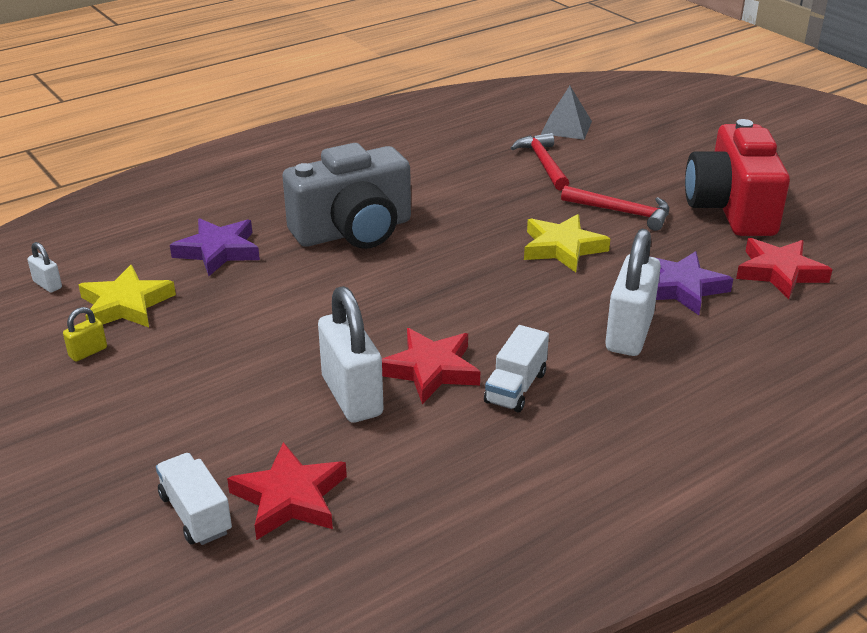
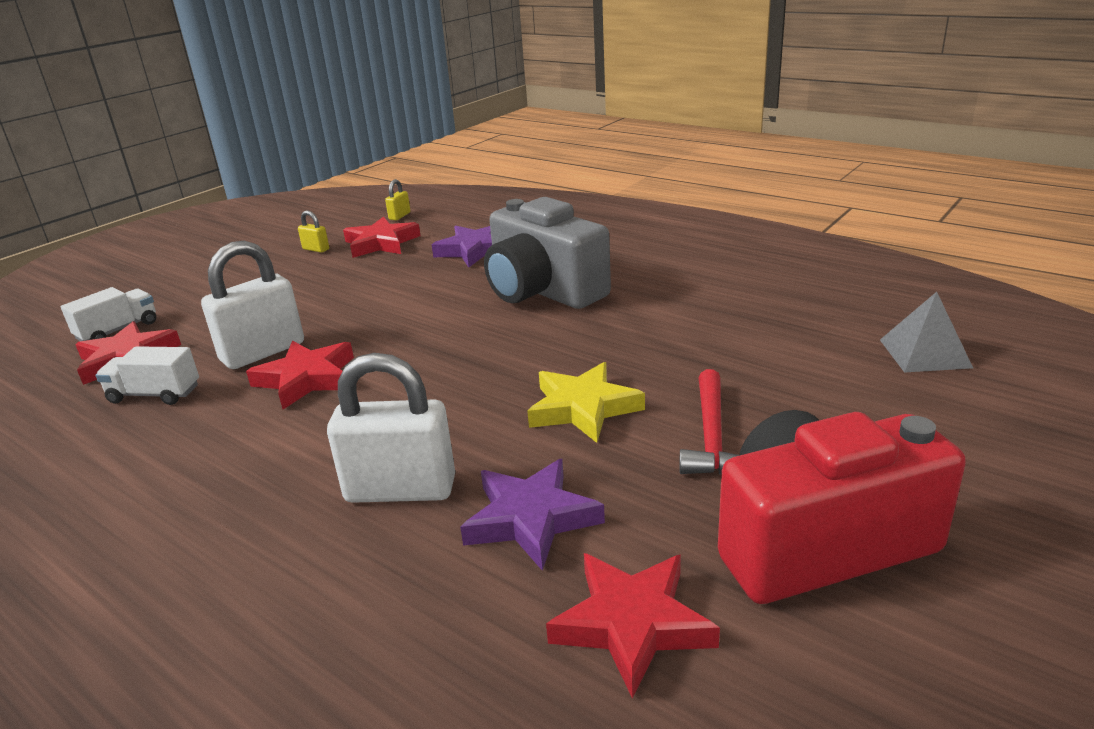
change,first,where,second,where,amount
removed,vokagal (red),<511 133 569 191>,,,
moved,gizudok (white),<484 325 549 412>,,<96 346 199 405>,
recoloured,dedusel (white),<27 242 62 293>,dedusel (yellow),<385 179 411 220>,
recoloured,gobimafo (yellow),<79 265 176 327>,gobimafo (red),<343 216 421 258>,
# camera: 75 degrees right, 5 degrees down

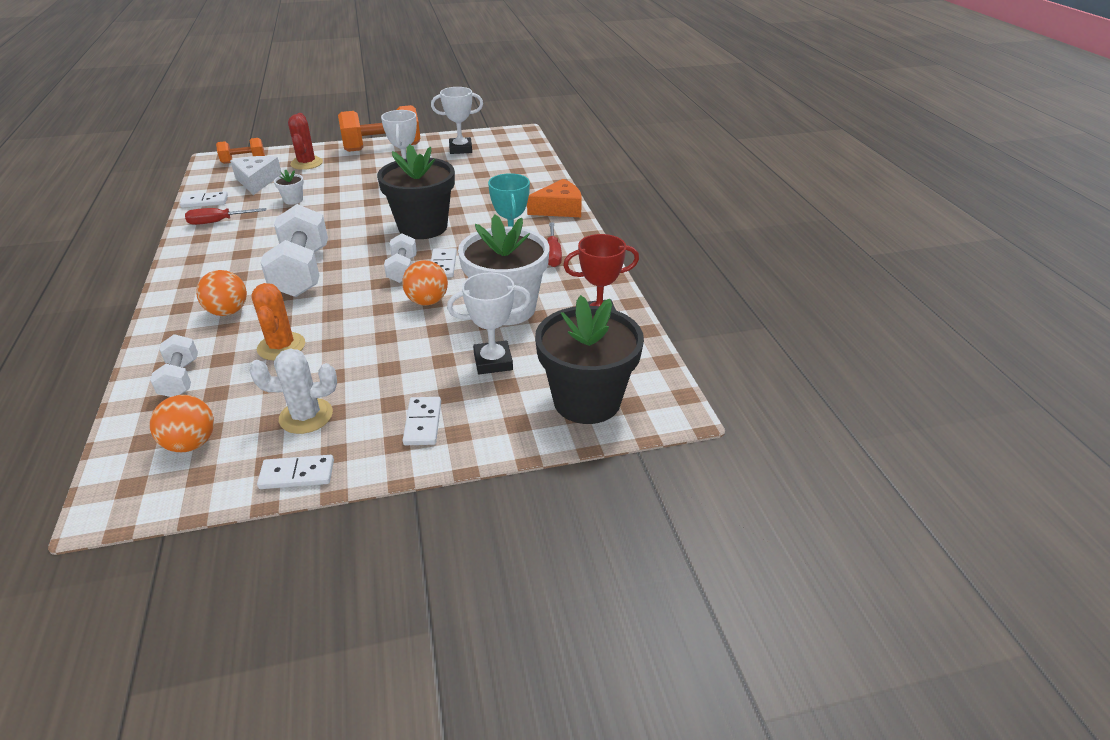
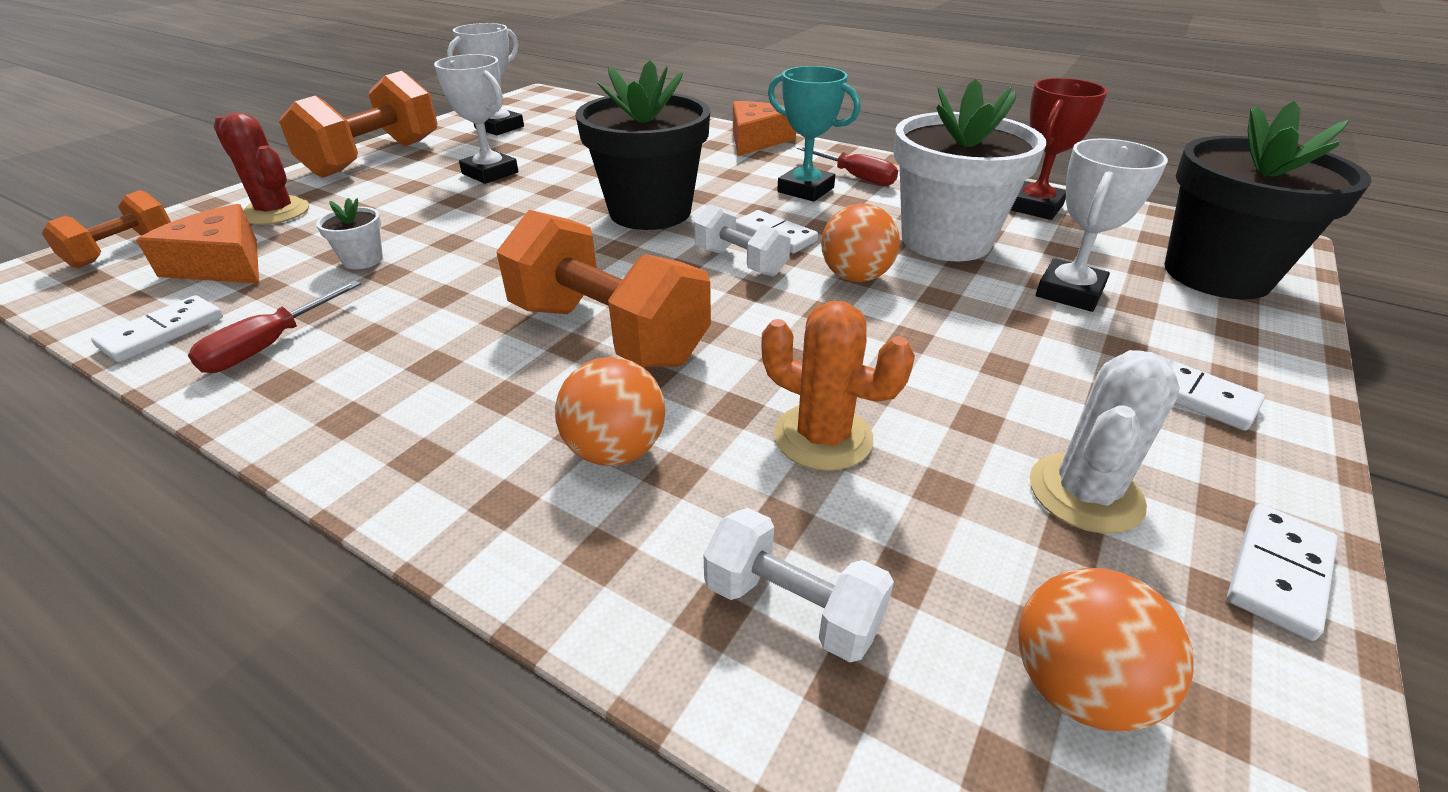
change,first,where,second,where,amount
recoloured,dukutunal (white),<230 156 282 195>,dukutunal (orange),<136 204 259 284>,
recoloured,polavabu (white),<260 204 328 297>,polavabu (orange),<496 210 711 367>,
# camera: 45 degrees left, 0 degrees up

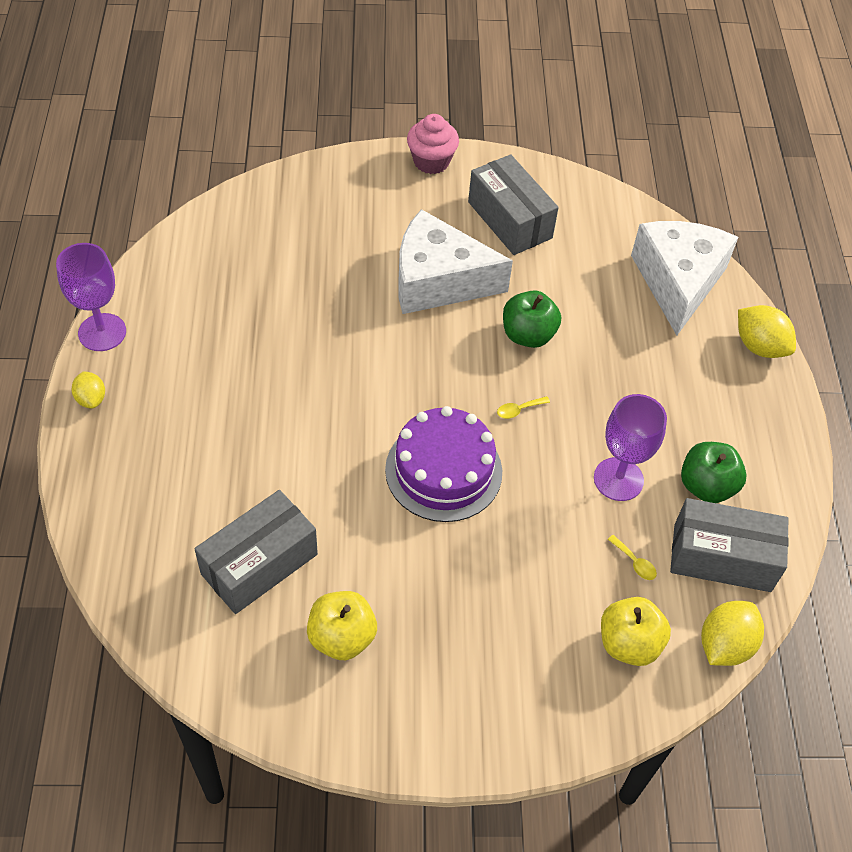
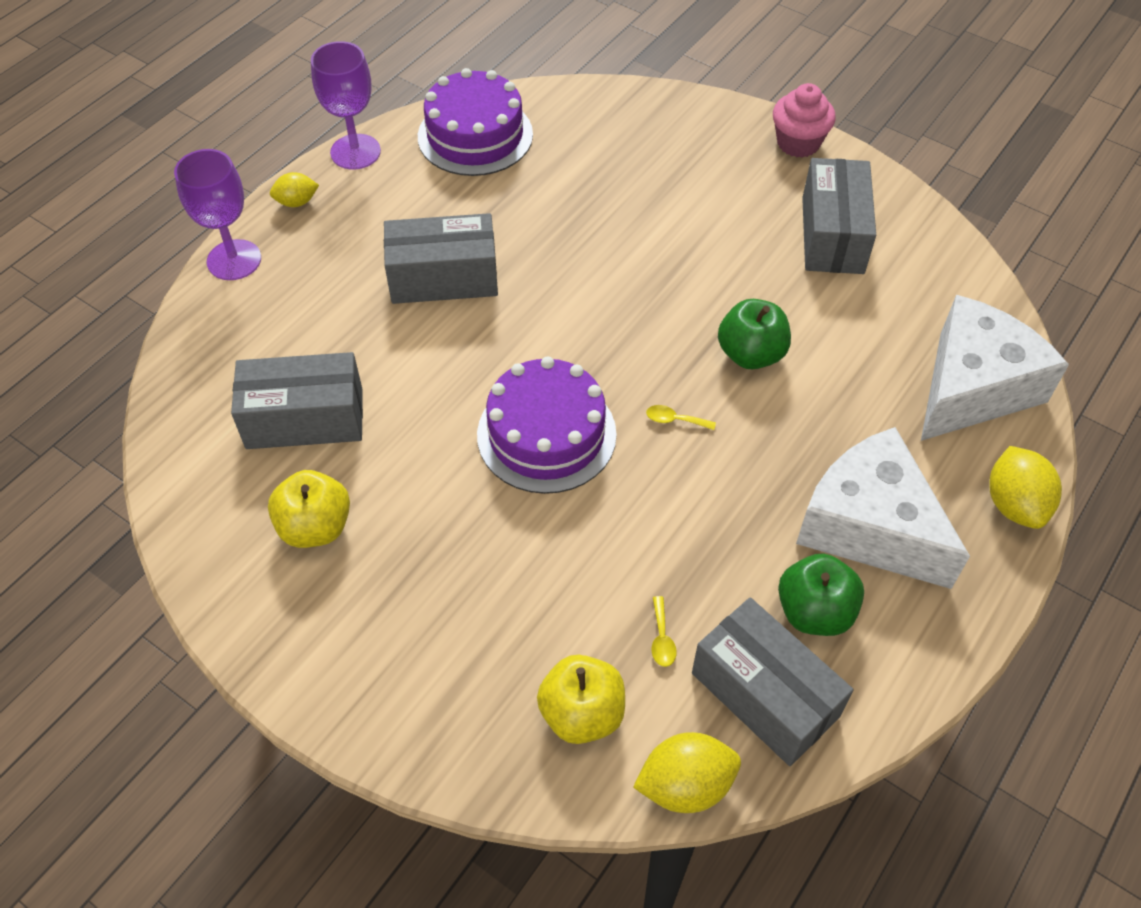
change,first,where,second,where,amount
added,,,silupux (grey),<384 213 498 304>,
added,,,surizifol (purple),<418 68 533 176>,
moved,dukutunal (white),<398 209 513 314>,,<796 427 970 589>,
moved,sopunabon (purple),<594 394 667 501>,,<174 149 261 280>,
turned,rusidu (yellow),<72 372 105 409>,,<270 172 319 207>,60 degrees clockwise
# camera: 40 degrees right, 0 degrees up

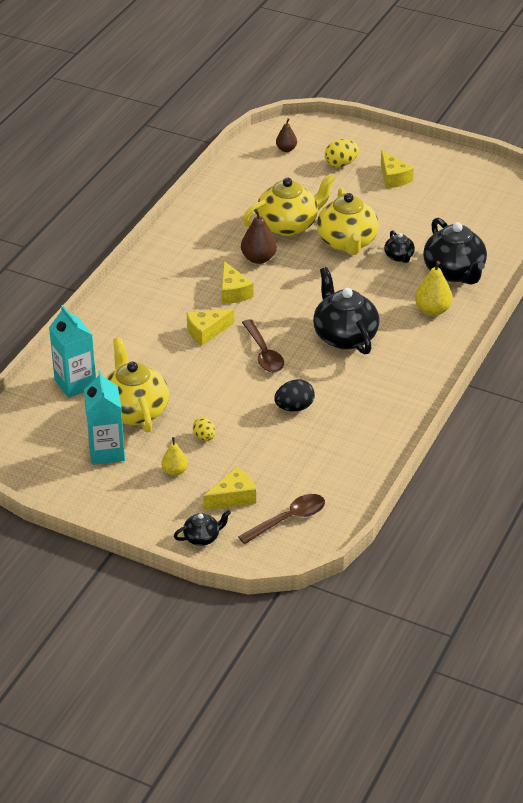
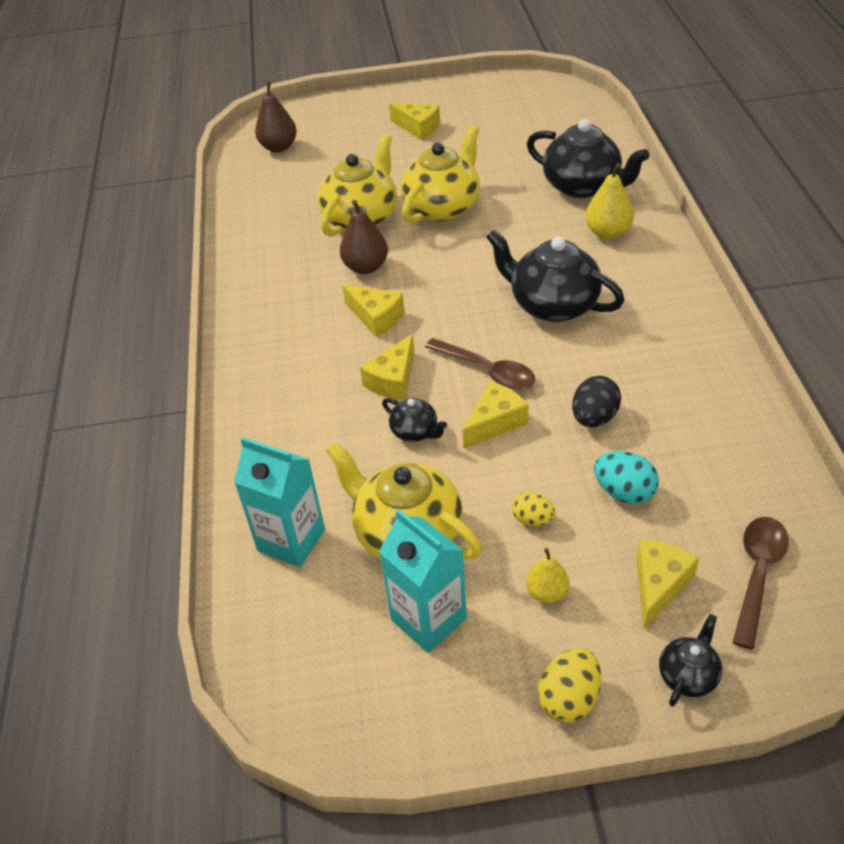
change,first,where,second,where,amount
added,,,dukutunal (yellow),<463 381 529 449>,
added,,,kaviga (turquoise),<594 451 659 504>,
moved,kaviga (yellow),<325 139 359 167>,,<538 648 601 723>,
moved,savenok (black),<384 230 415 263>,,<382 398 447 442>,
turned,savenok (yellow),<317 188 379 255>,,<401 125 480 224>,105 degrees counterclockwise
resized,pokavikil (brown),<276 118 297 152>,,<255 81 297 152>,x1.57
# camera: 30 degrees left, 5 degrees up

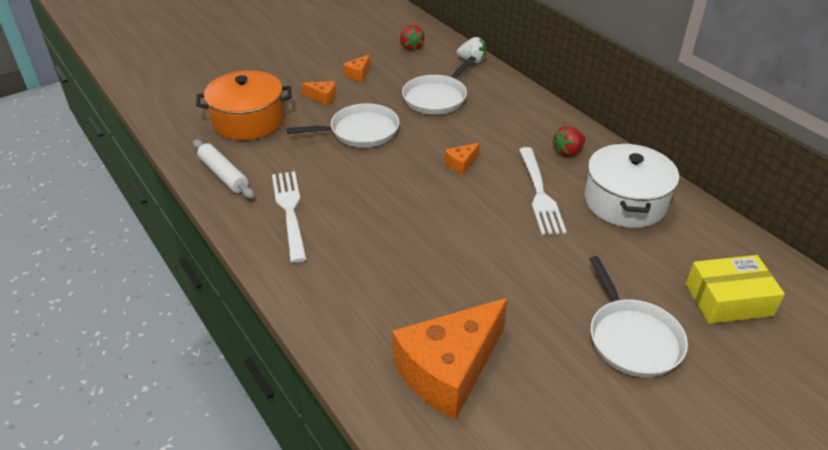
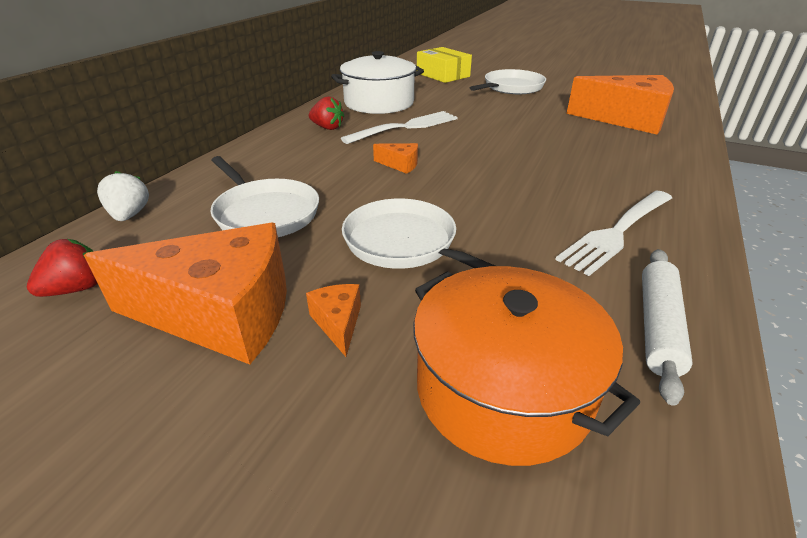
change,first,where,second,where,amount
turned,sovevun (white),<402 56 476 115>,,<210 156 319 237>,45 degrees clockwise
resized,dukutunal (orange),<343 54 370 82>,,<84 223 287 365>,x2.45
# camera: 120 degrees left, 5 degrees down

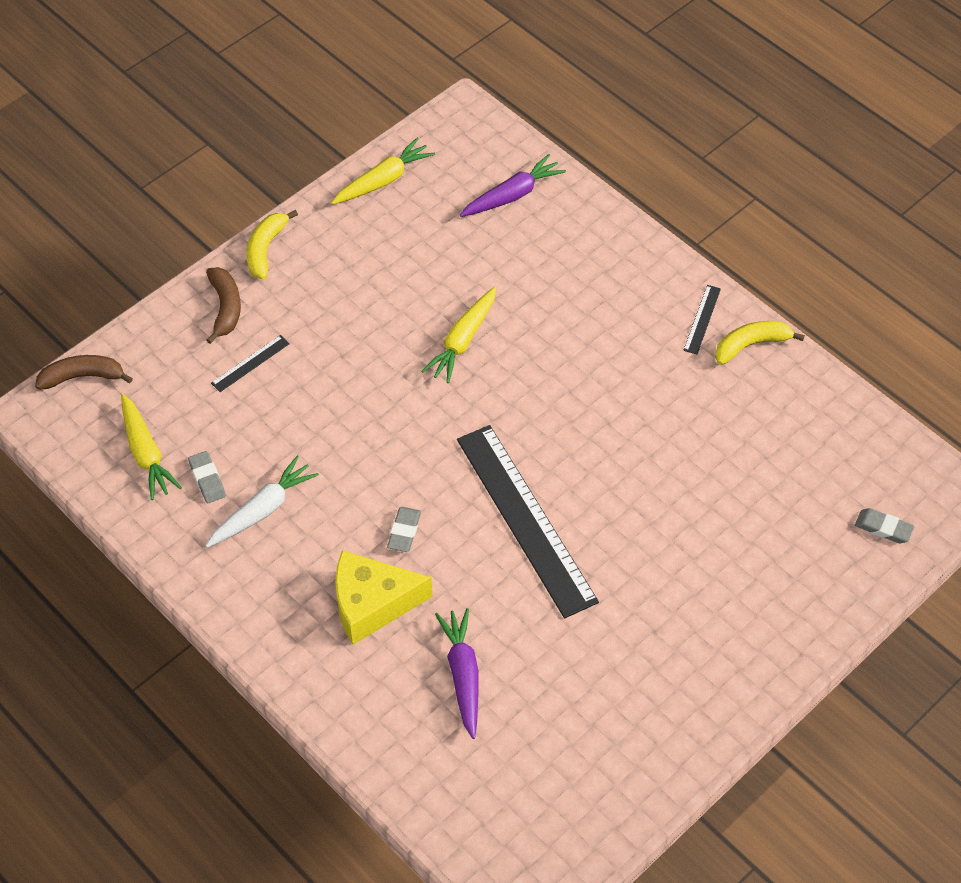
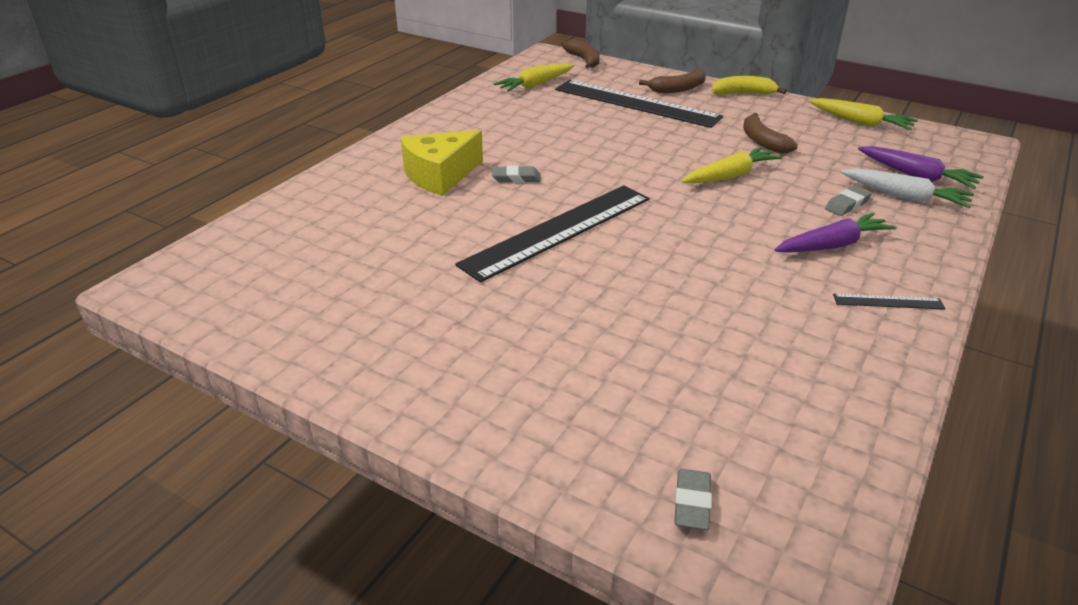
change,first,where,second,where,amount
removed,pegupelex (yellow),<715 321 805 365>,,,
added,,,pegupelex (brown),<743 113 798 153>,
moved,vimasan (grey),<188 451 226 503>,,<825 186 872 216>,
moved,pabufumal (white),<206 456 319 548>,,<840 168 974 208>,
moved,pabufumal (purple),<435 608 479 739>,,<774 212 897 253>,
turned,dukutunal (yellow),<335 550 432 645>,,<401 130 483 196>,105 degrees counterclockwise
turned,pabufumal (yellow),<422 287 496 383>,,<682 147 782 184>,135 degrees clockwise
resized,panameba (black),<211 335 290 392>,,<555 80 723 128>,x2.48
# camera: 75 degrees right, 20 degrees down

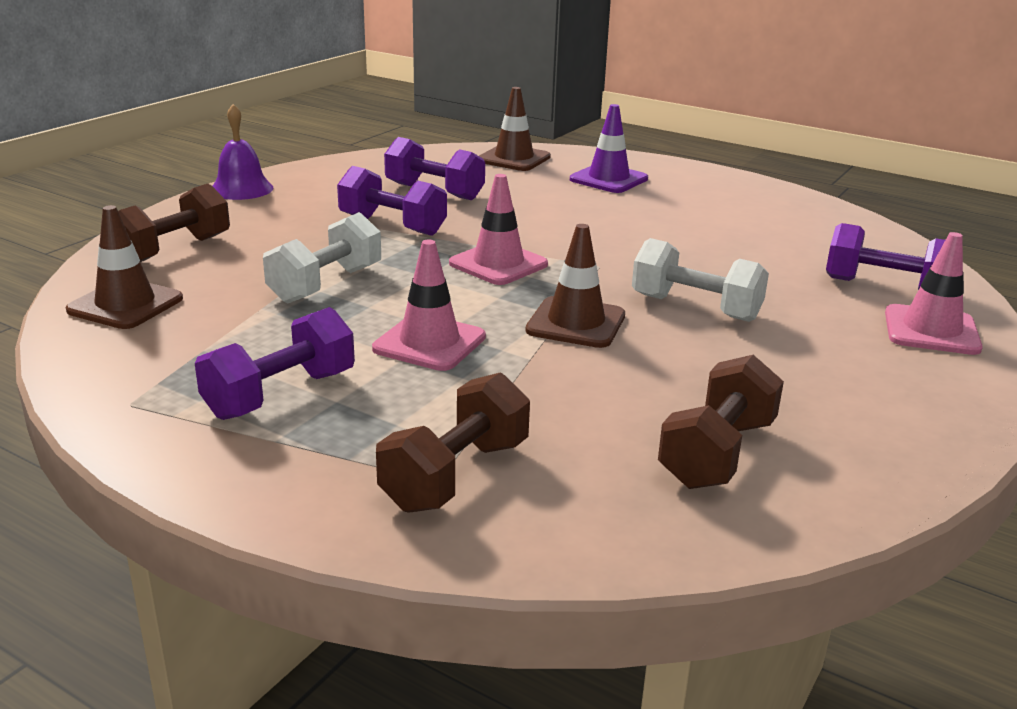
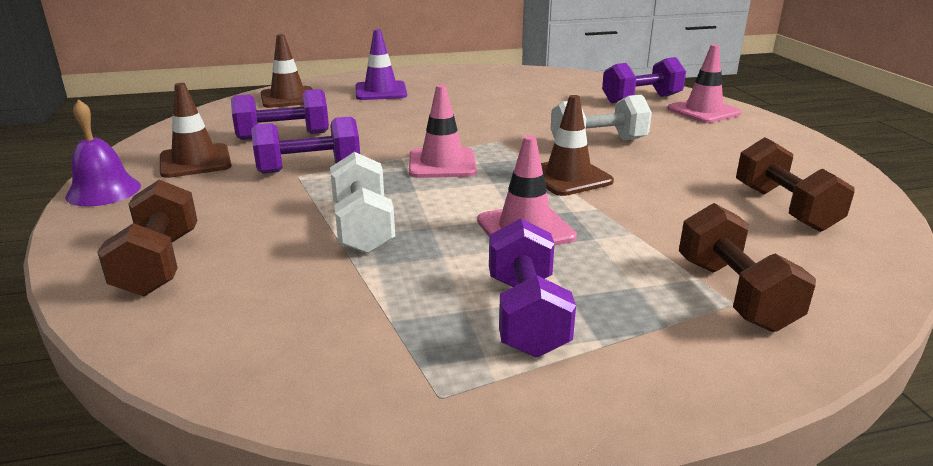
change,first,where,second,where,amount
moved,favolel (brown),<66 205 183 329>,,<160 83 232 178>,
# camera: 45 degrees left, 0 degrees up

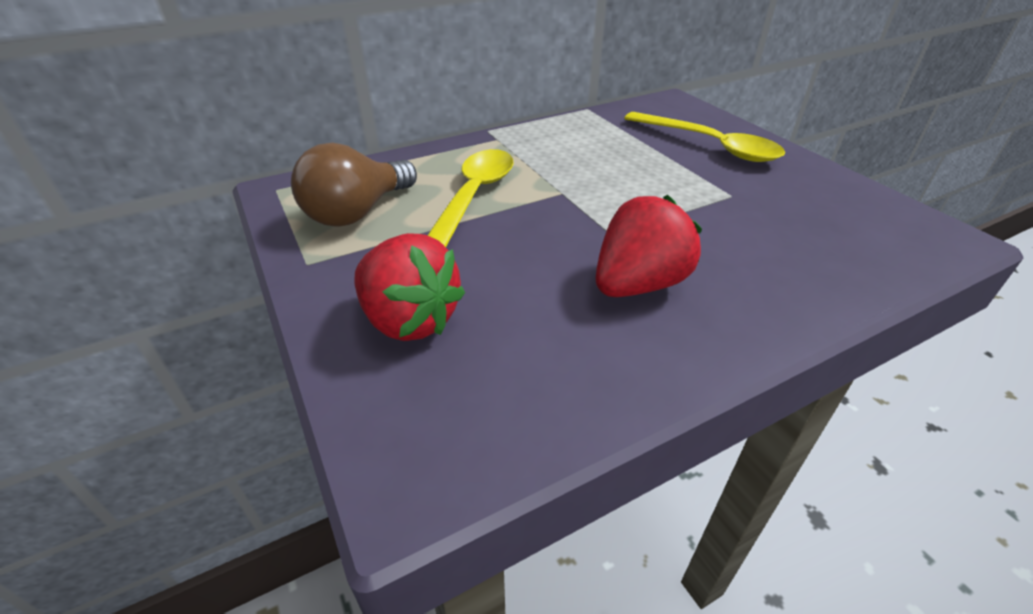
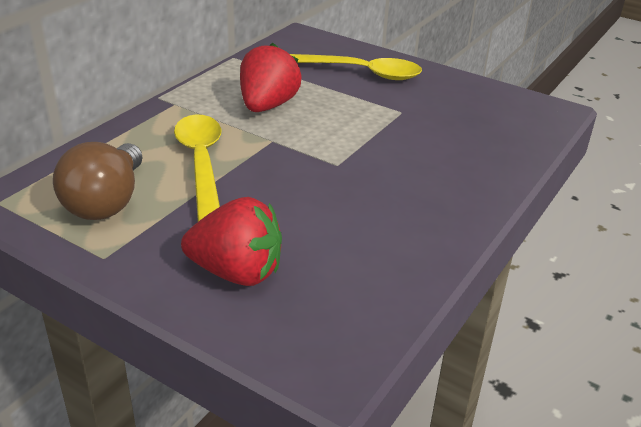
change,first,where,second,where,amount
moved,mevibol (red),<596 195 702 297>,,<240 43 301 112>,
# camera: 30 degrees left, 5 degrees down

